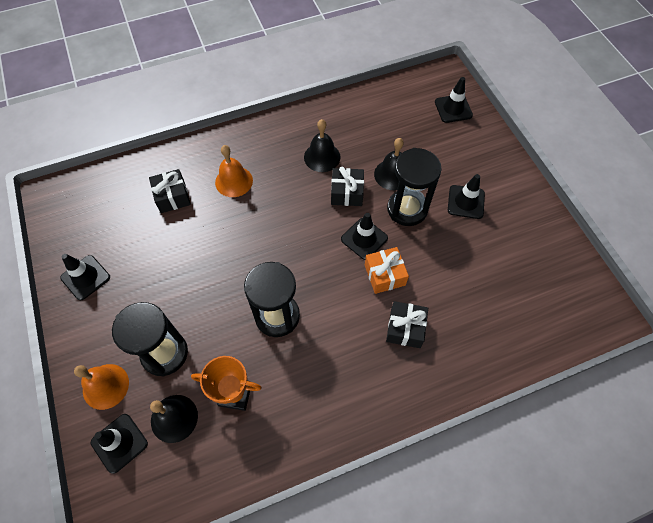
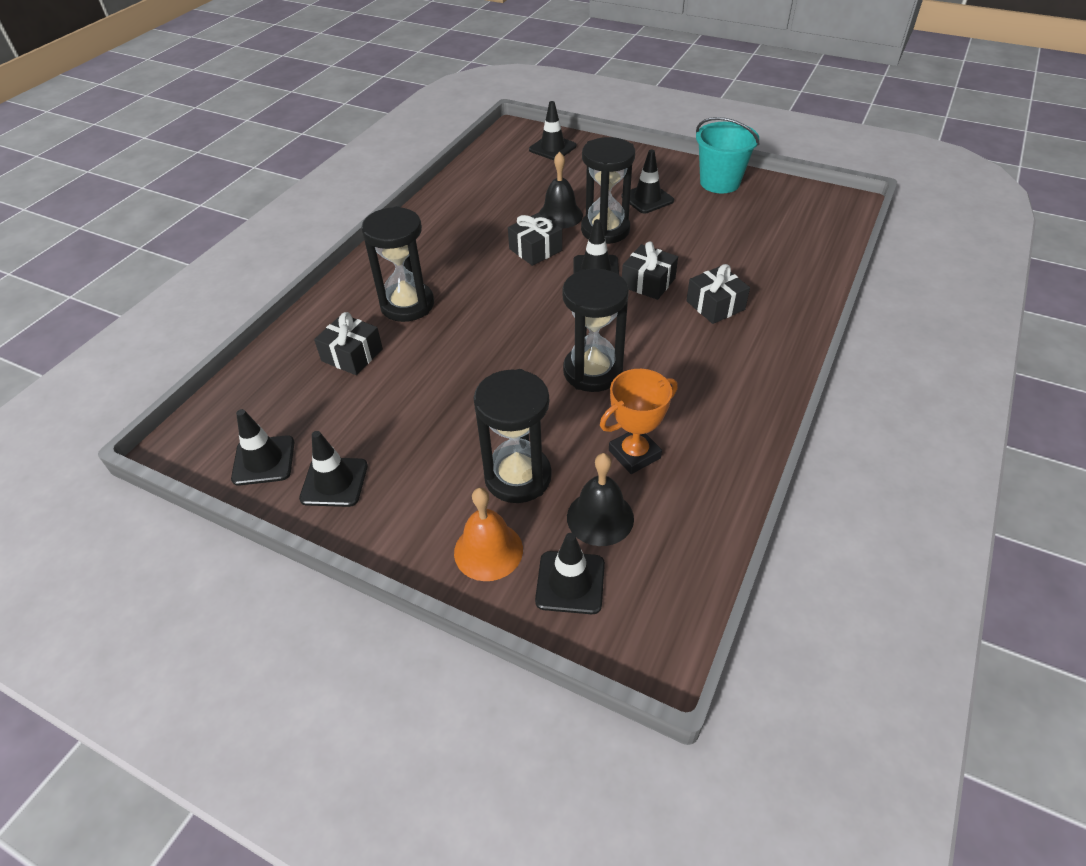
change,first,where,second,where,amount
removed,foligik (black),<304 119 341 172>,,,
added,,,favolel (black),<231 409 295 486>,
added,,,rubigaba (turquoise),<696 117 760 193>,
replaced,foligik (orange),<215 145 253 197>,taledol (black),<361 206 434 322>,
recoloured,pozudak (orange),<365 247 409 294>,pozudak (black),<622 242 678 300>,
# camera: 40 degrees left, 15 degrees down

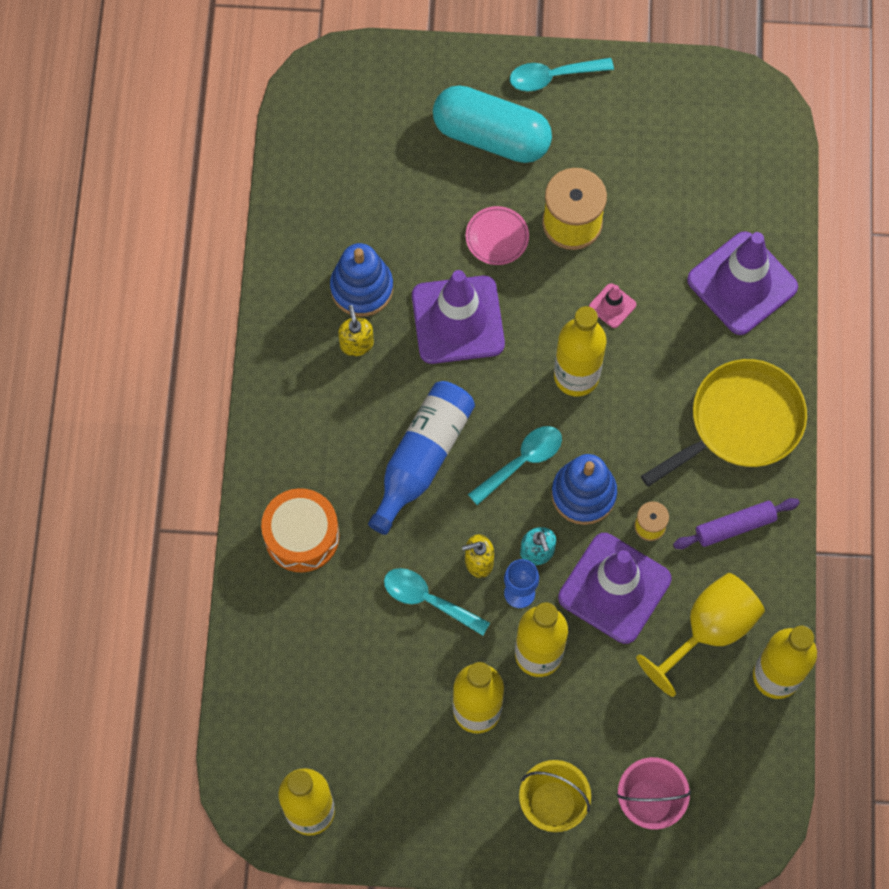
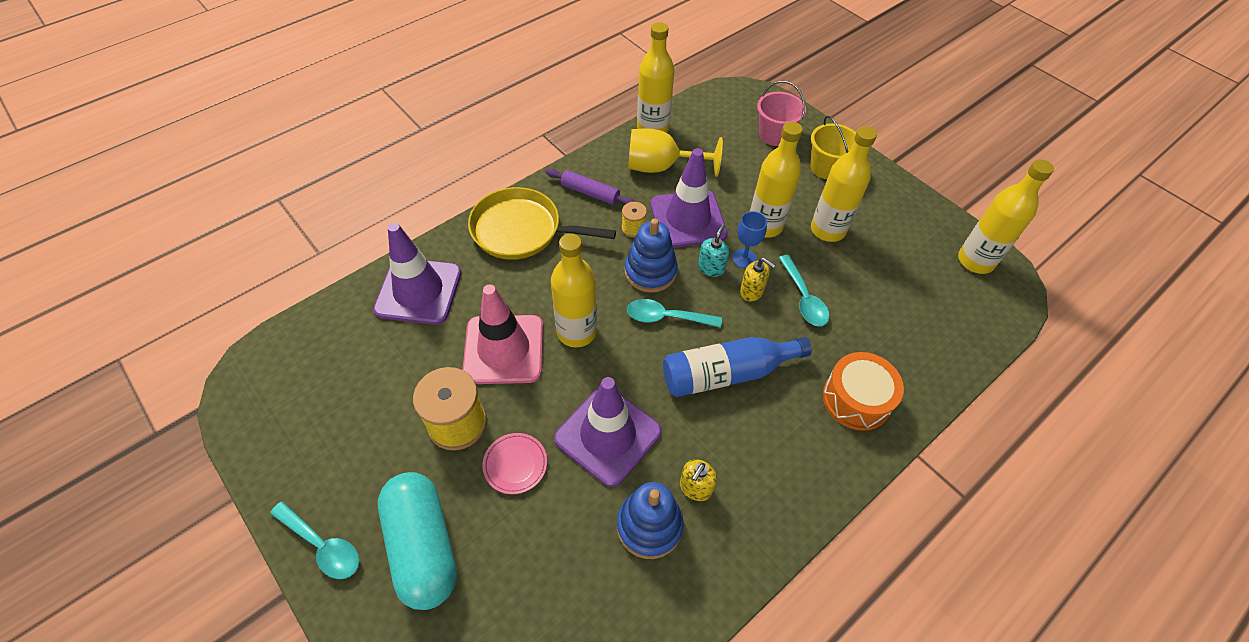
change,first,where,second,where,amount
resized,favolel (pink),<589 283 636 328>,,<462 285 543 384>,x2.33
# camera: 135 degrees left, 15 degrees down

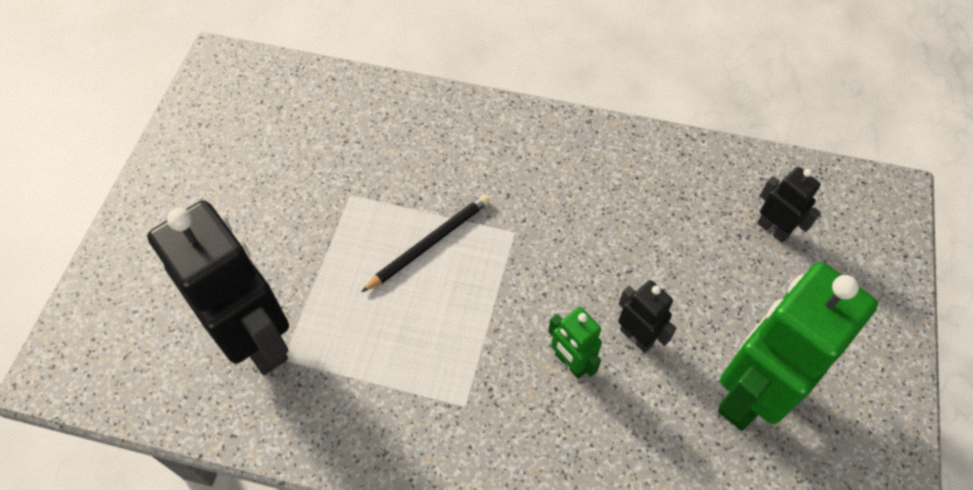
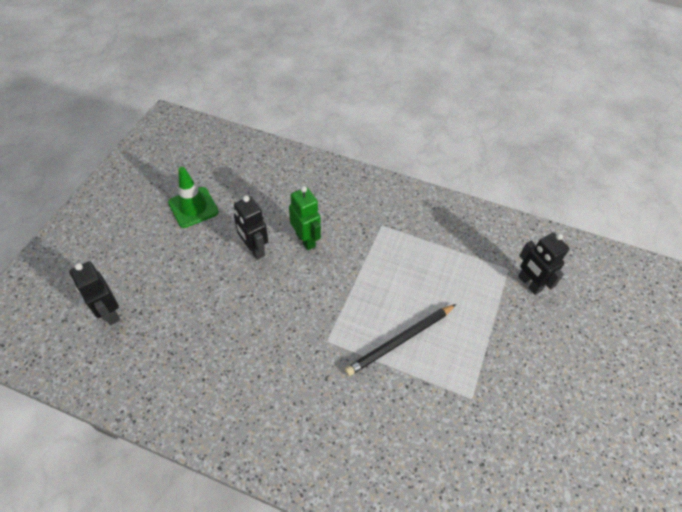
change,first,where,second,where,amount
replaced,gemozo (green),<718 262 878 431>,favolel (green),<168 167 219 228>,
resized,gemozo (black),<147 200 289 375>,,<518 233 569 295>,x0.46
# camera: 175 degrees left, 5 degrees down

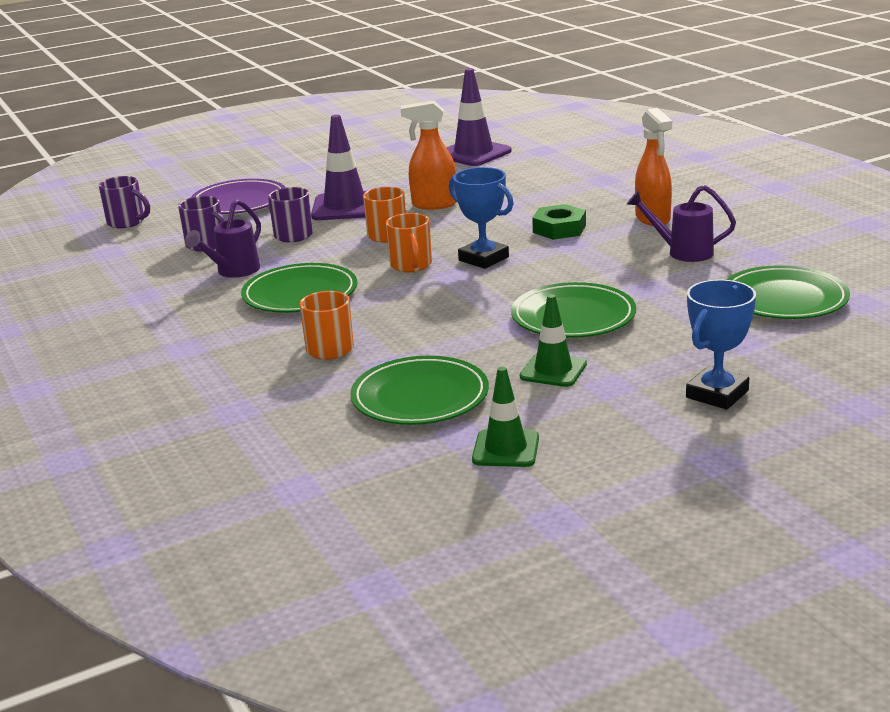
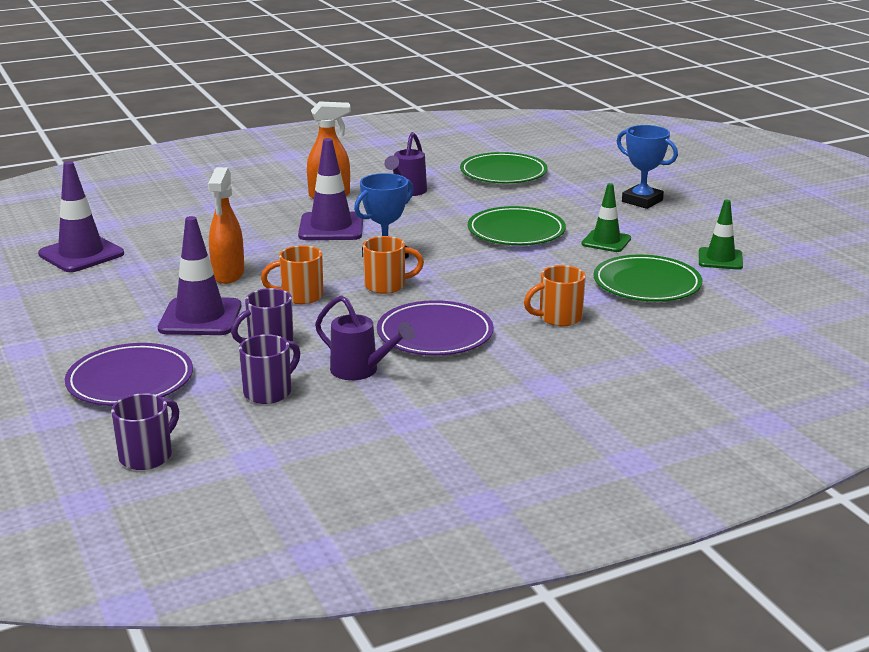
change,first,where,second,where,amount
replaced,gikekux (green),<532 204 586 240>,favolel (purple),<298 138 363 240>,
recoloured,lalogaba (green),<241 263 357 313>,lalogaba (purple),<377 300 493 356>,
# camera: 90 degrees left, 0 degrees up

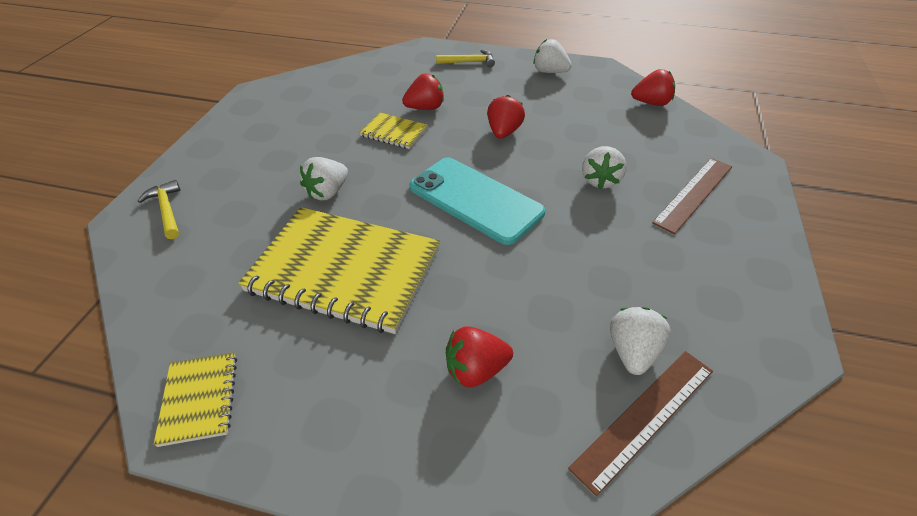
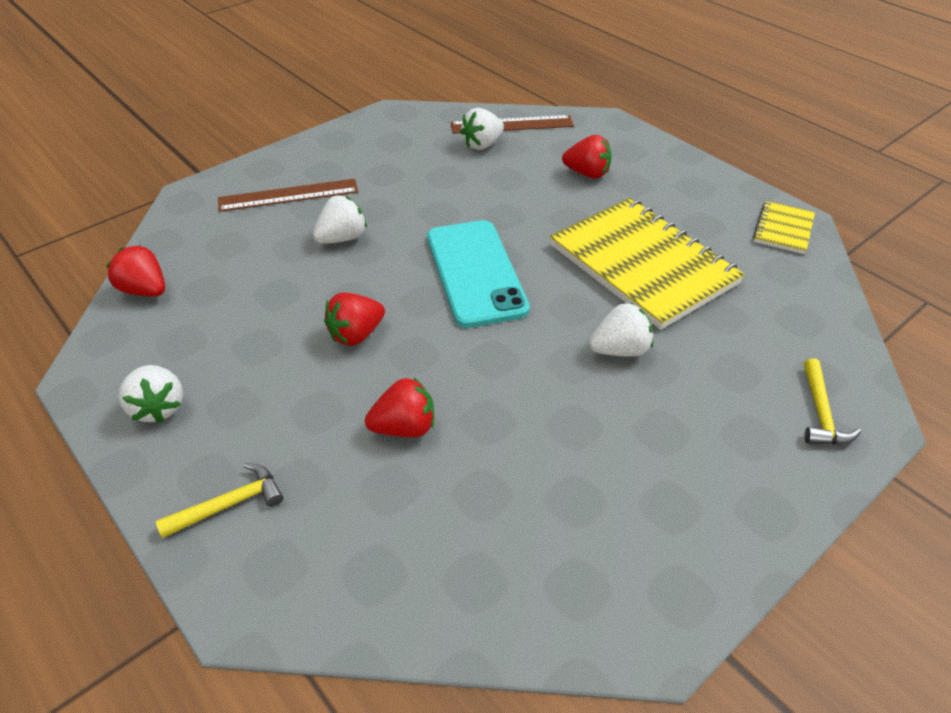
change,first,where,second,where,amount
removed,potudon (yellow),<359 112 428 149>,,,
turned,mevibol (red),<402 73 444 110>,,<365 378 434 437>,150 degrees clockwise
turned,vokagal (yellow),<436 49 495 67>,,<156 463 283 538>,120 degrees clockwise
# camera: 145 degrees left, 0 degrees up

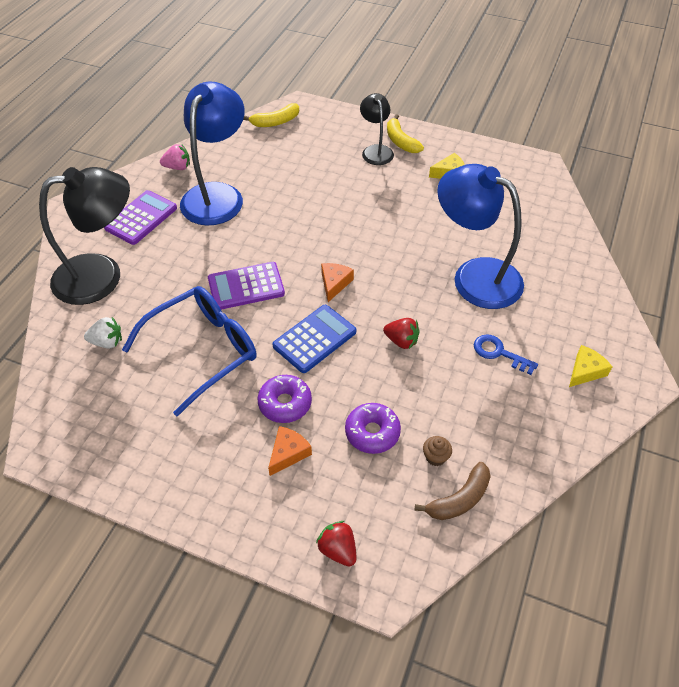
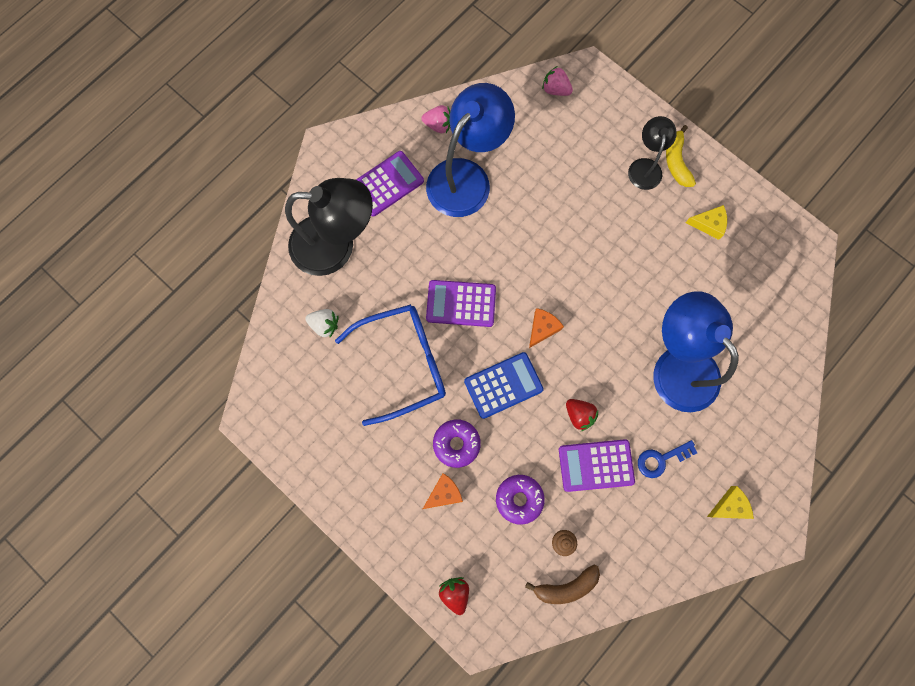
change,first,where,second,where,amount
added,,,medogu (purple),<559 439 635 492>,
replaced,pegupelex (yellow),<243 103 299 127>,mevibol (pink),<542 66 573 96>,
turned,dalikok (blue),<474 334 538 375>,,<638 440 697 478>,75 degrees counterclockwise
# camera: 20 degrees right, 25 degrees up

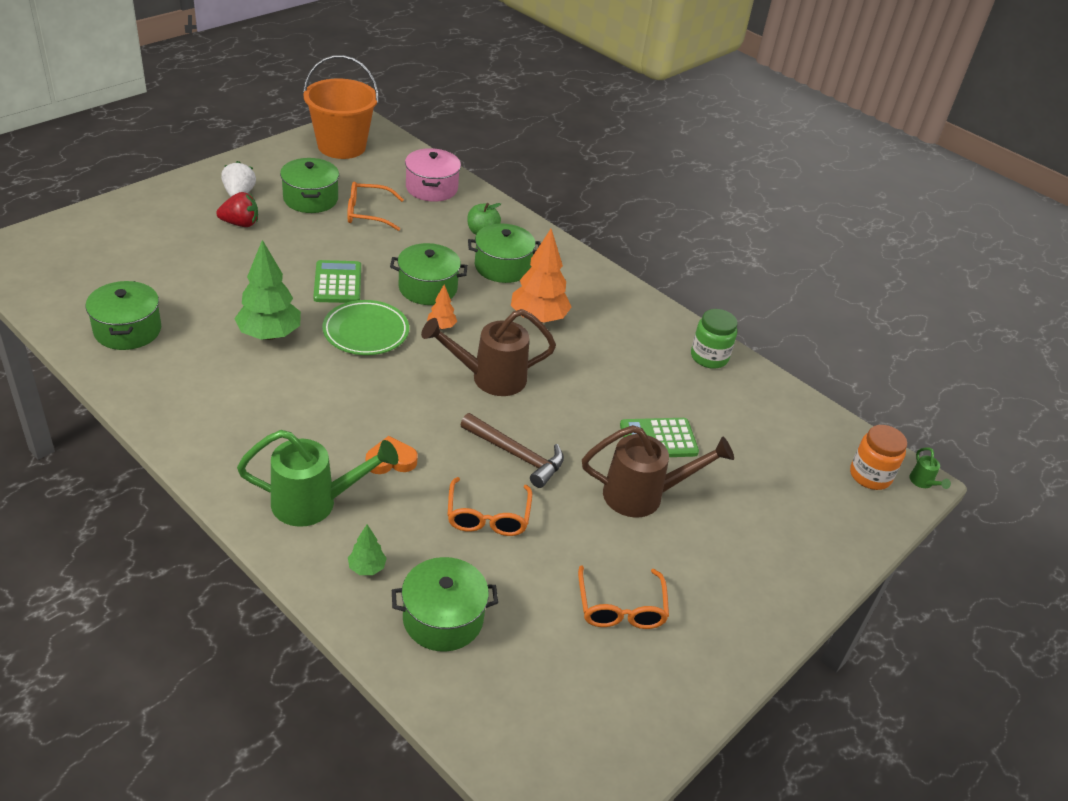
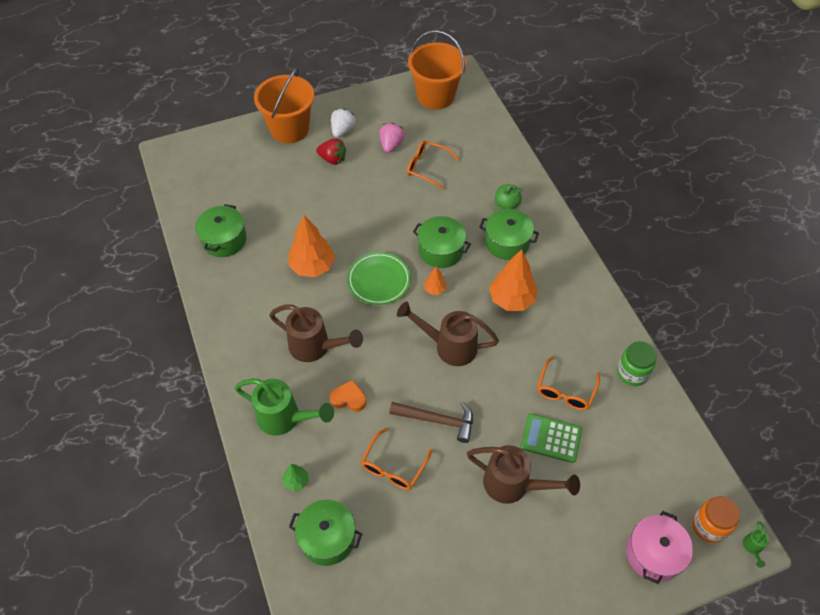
change,first,where,second,where,amount
removed,medogu (green),<313 260 361 303>,,,
added,,,rubigaba (orange),<254 67 314 143>,
added,,,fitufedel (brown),<269 304 363 362>,
moved,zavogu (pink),<405 148 461 202>,,<626 511 693 584>,
moved,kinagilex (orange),<578 565 669 629>,,<537 356 600 410>,
replaced,zavogu (green),<280 158 339 213>,mevibol (pink),<380 123 405 153>,
recoloured,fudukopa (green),<234 240 301 340>,fudukopa (orange),<289 215 335 277>,
turned,vokagal (brown),<460 413 564 488>,,<389 402 473 443>,45 degrees counterclockwise
# camera: 30 degrees right, 15 degrees up

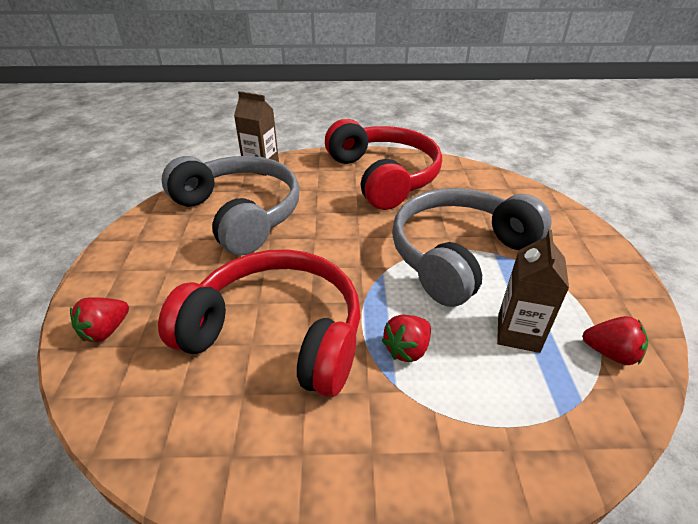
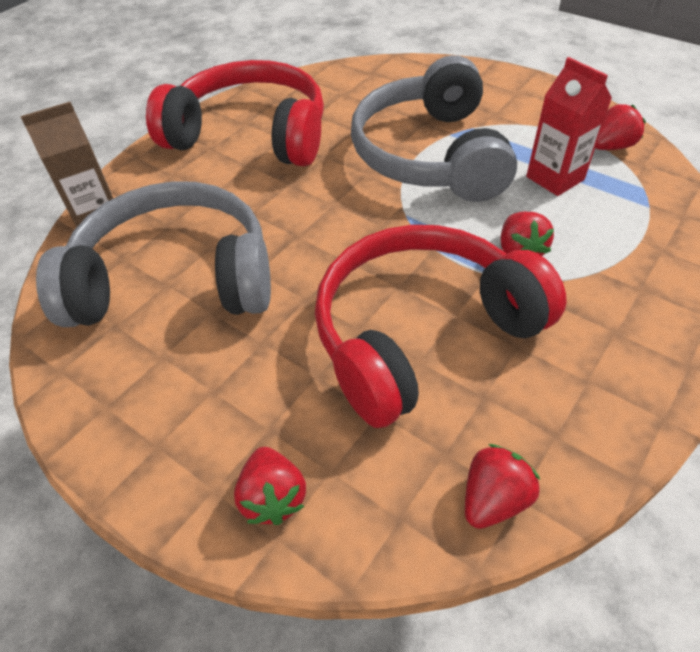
change,first,where,second,where,amount
added,,,mevibol (red),<465 444 540 529>,
recoloured,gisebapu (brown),<497 230 569 353>,gisebapu (red),<526 57 612 196>,
# camera: 50 degrees left, 10 degrees up

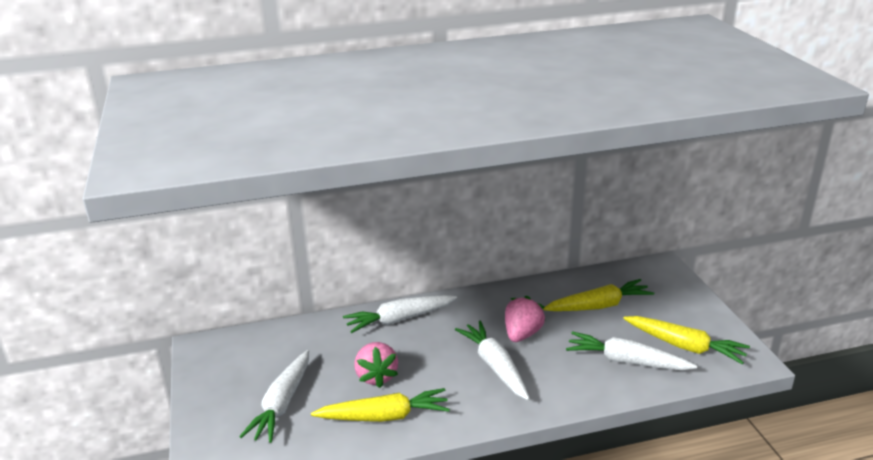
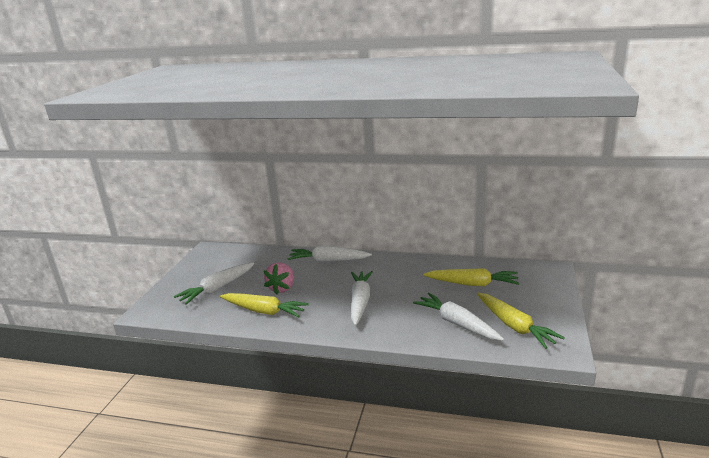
change,first,where,second,where,amount
removed,mevibol (pink),<505 296 545 342>,,,
# camera: 30 degrees right, 5 degrees down

